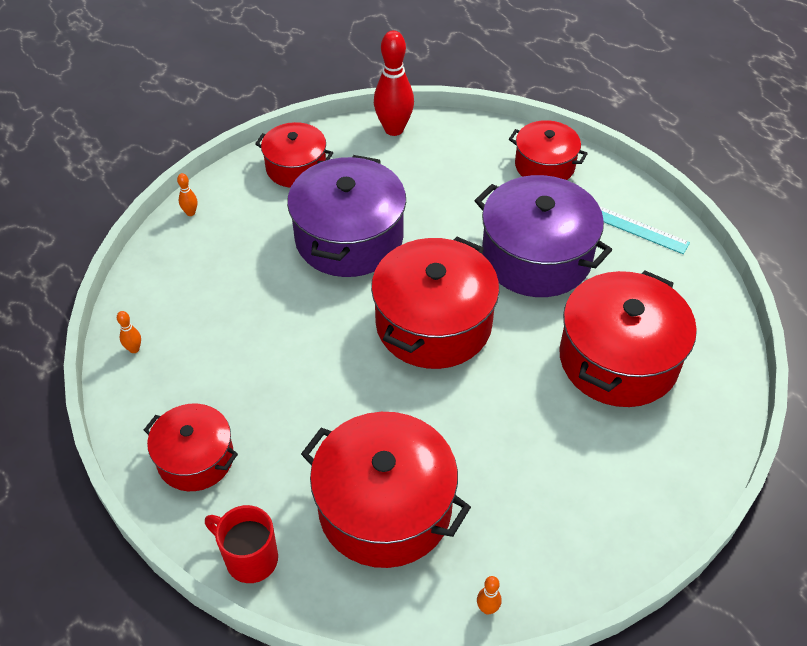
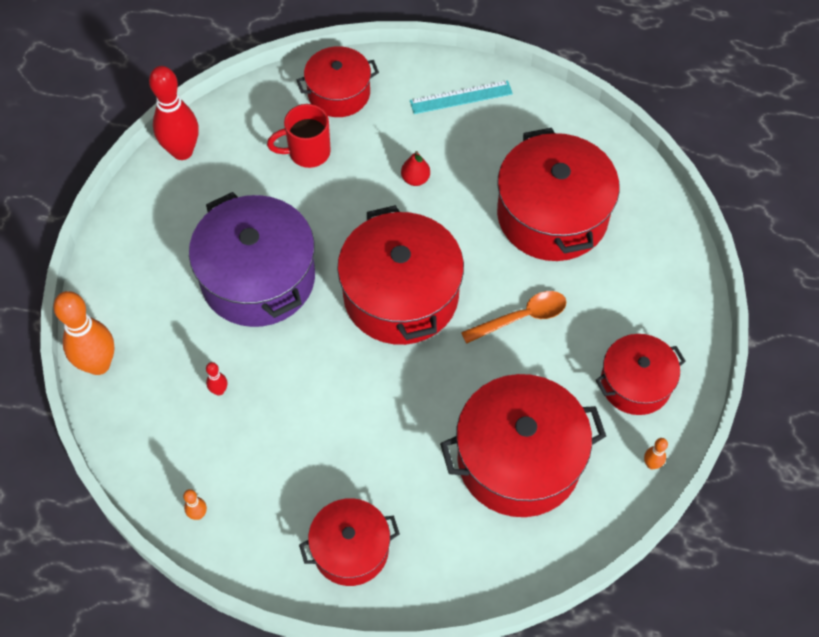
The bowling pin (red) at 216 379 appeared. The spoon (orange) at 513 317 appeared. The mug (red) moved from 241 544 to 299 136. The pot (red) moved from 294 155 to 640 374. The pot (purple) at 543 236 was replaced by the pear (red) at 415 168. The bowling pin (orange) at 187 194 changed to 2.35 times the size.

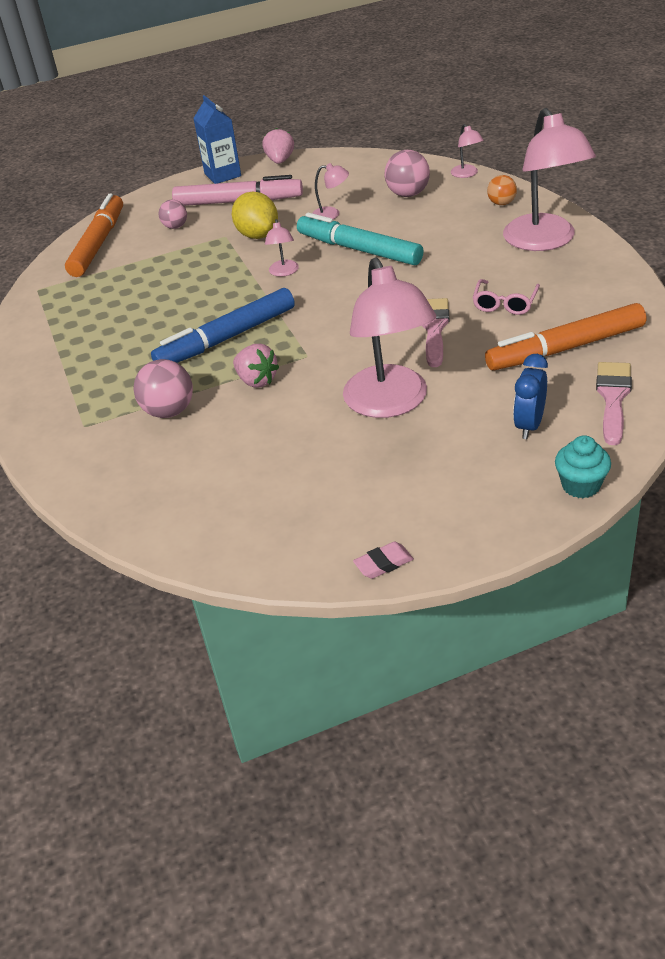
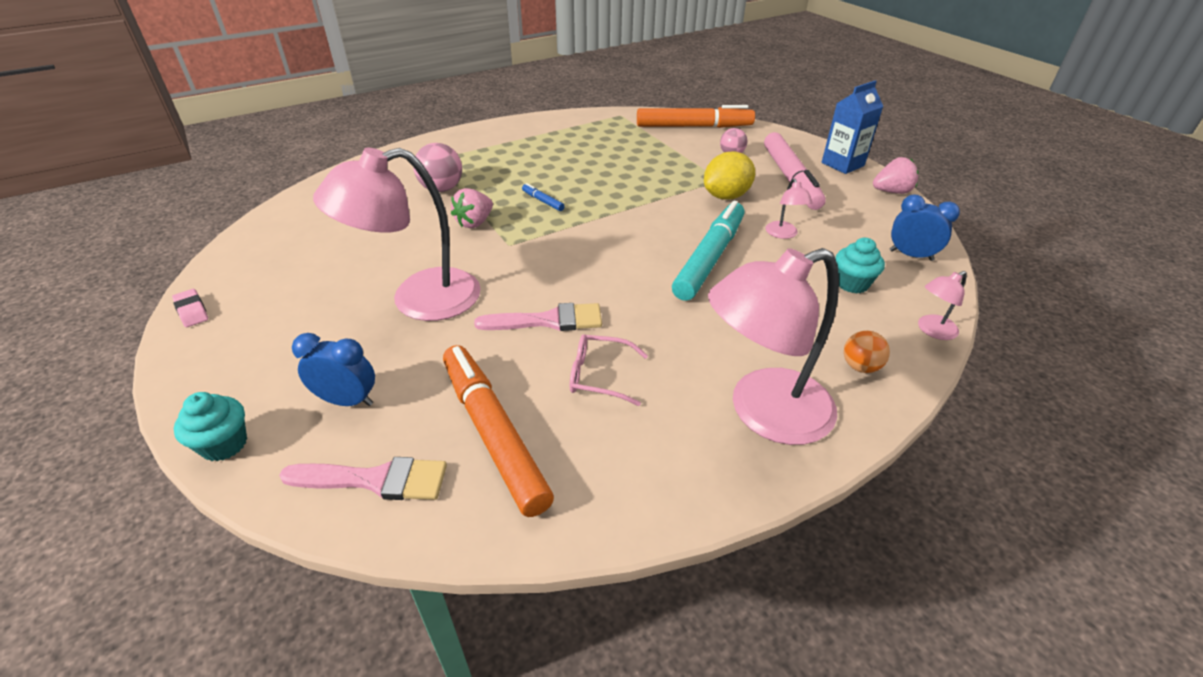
The lamp (pink) at 282 248 disappeared. The clock (blue) at 925 228 appeared. The ball (pink) at 407 173 was replaced by the cupcake (turquoise) at 860 266. The marker (blue) at 223 325 changed to 0.40 times the size.

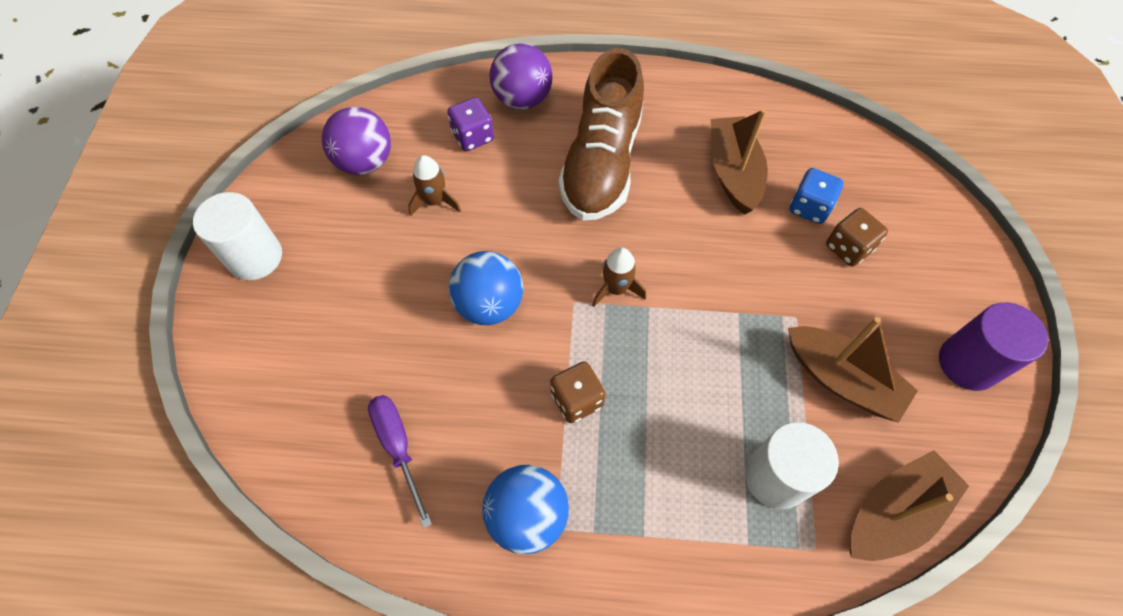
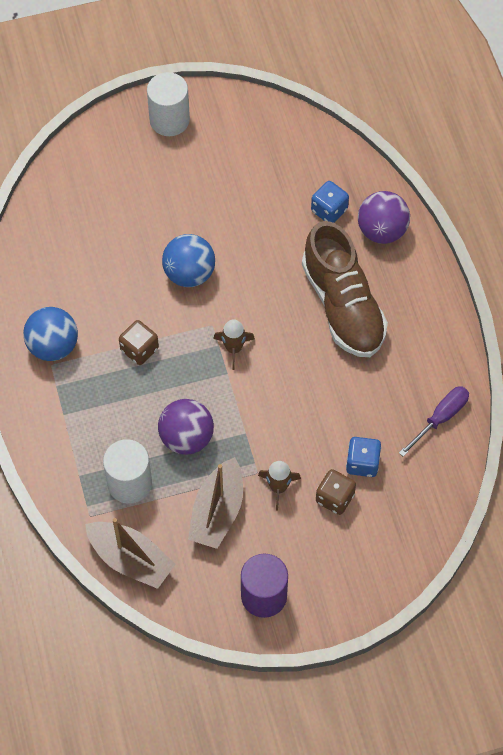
The boat (brown) at 739 162 disappeared. The ball (purple) moved from 356 141 to 186 427. The screwdriver (purple) moved from 400 461 to 434 421. The rocket (brown) moved from 434 185 to 279 486. The dice (purple) at 470 124 became the dice (blue) at 330 202. The shoe (brown) at 601 134 turned 105 degrees counterclockwise.

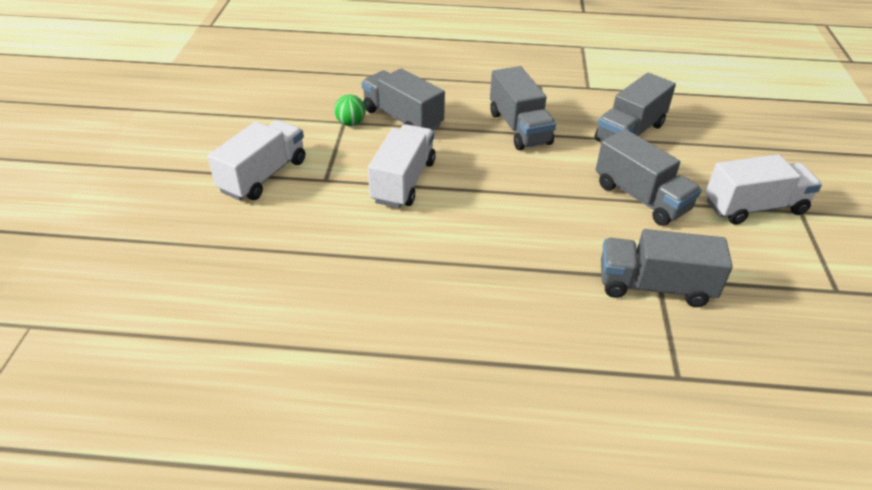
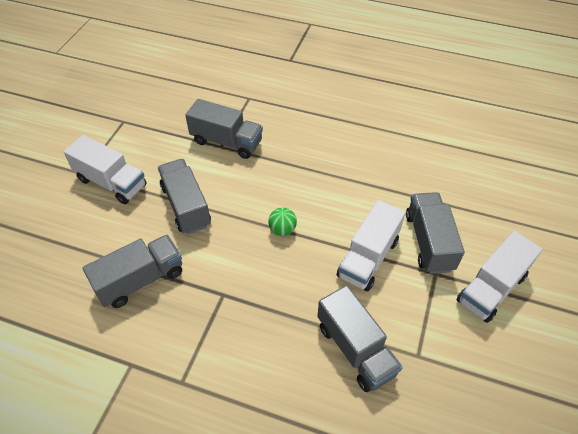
The ball (green) moved from 350 110 to 282 221. The truck (grey) moved from 523 108 to 435 233. The truck (white) at 763 189 turned 150 degrees counterclockwise.

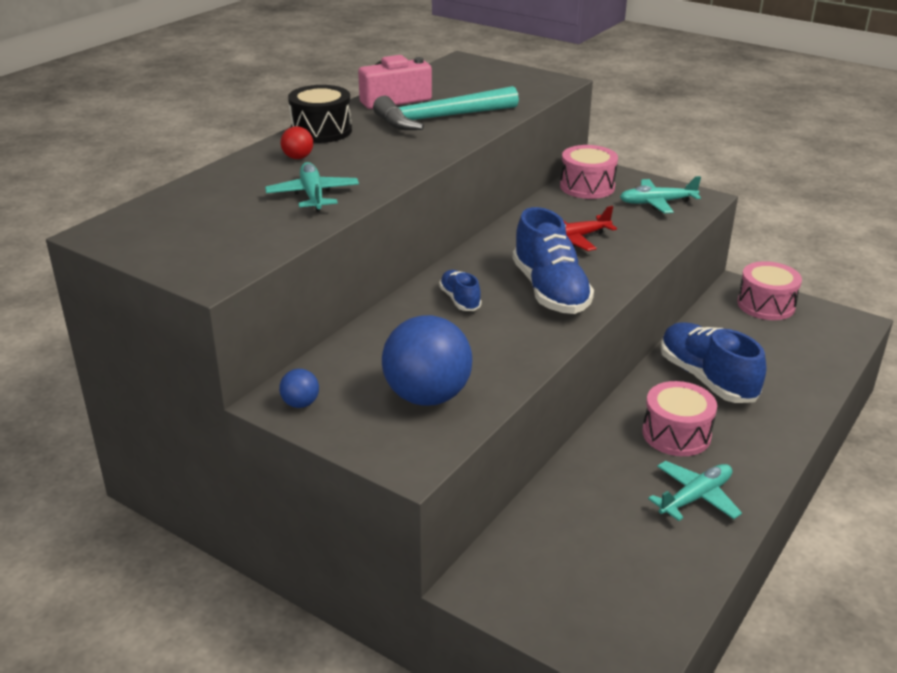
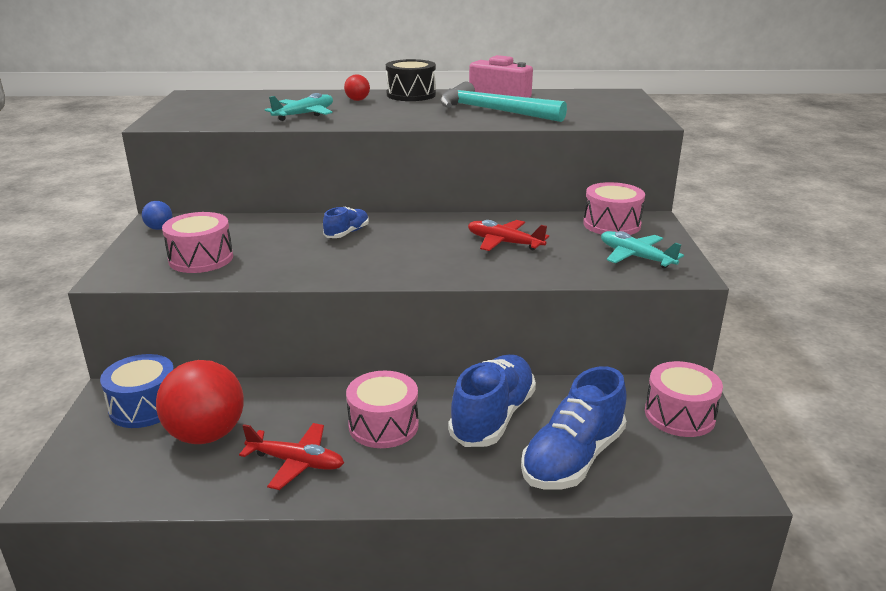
The drum (blue) at 137 391 appeared. The ball (red) at 200 402 appeared. The shoe (blue) moved from 553 260 to 574 428. The ball (blue) at 427 360 was replaced by the drum (pink) at 197 242. The plane (turquoise) at 695 491 became the plane (red) at 291 456.

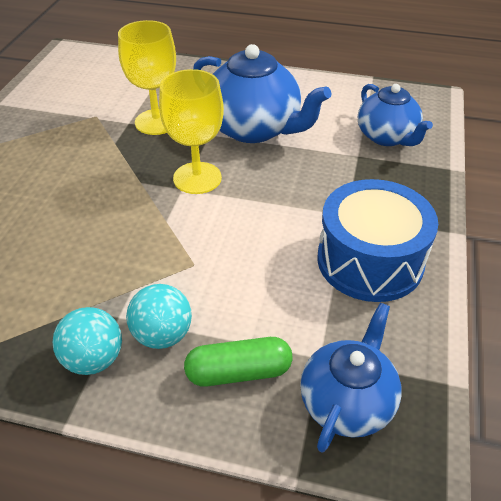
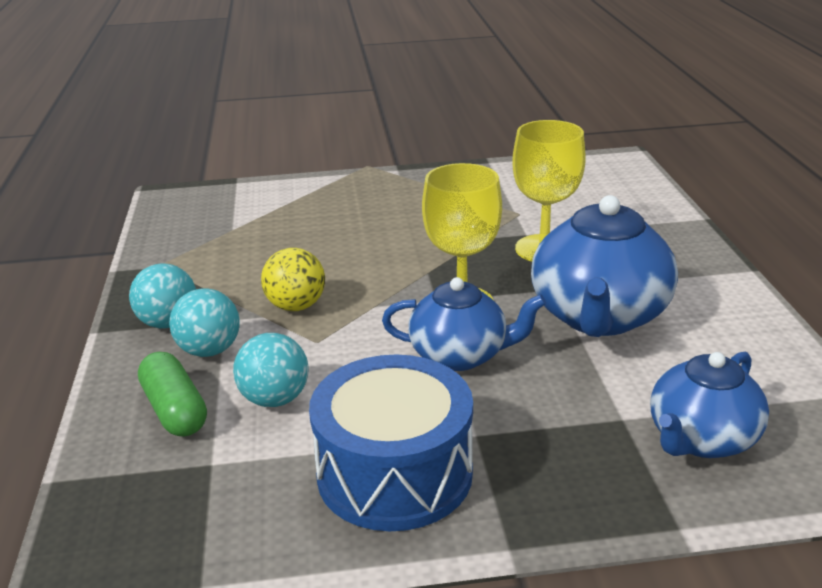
The ball (turquoise) at 271 370 appeared. The ball (yellow) at 293 279 appeared. The teapot (blue) moved from 351 378 to 464 324.

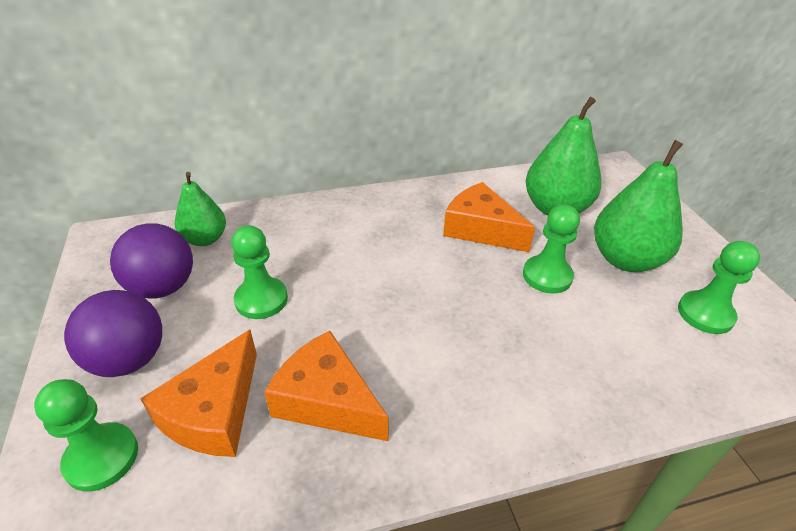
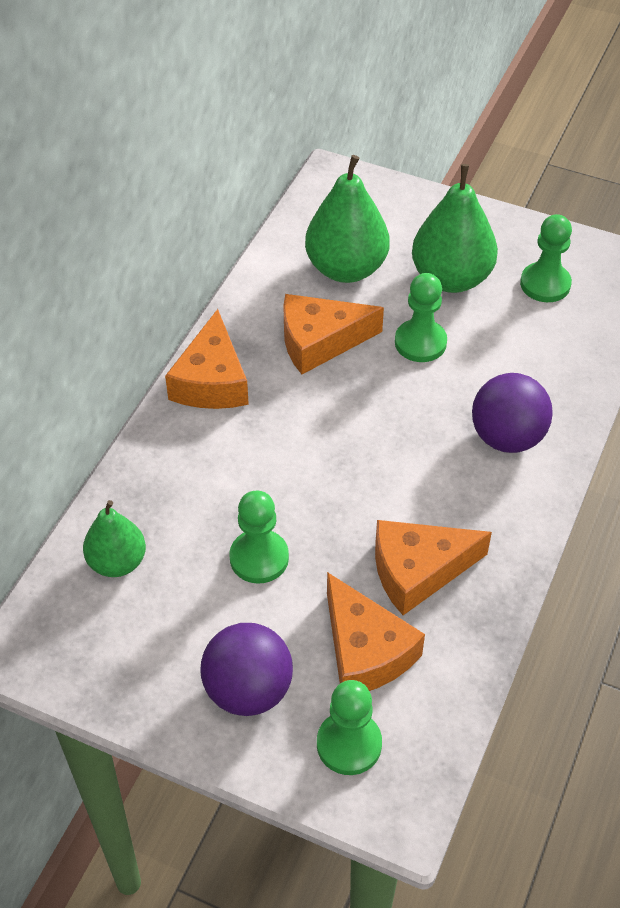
The cheese (orange) at 207 359 appeared. The ball (purple) moved from 151 261 to 512 413.

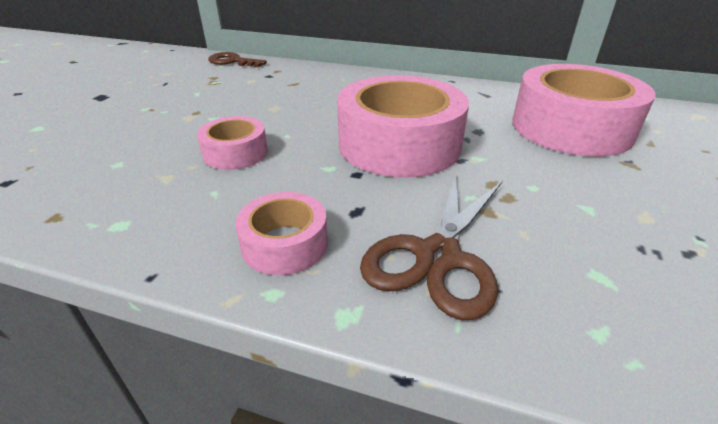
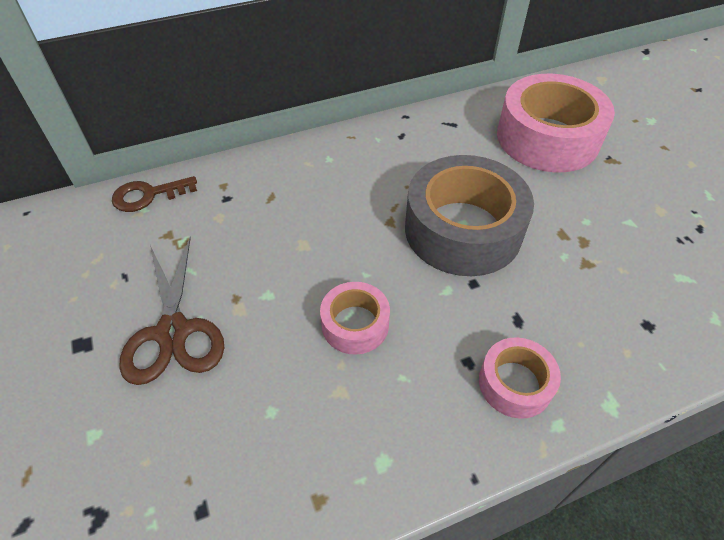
The scissors (brown) moved from 431 246 to 171 311. The tape (pink) at 403 126 became the tape (grey) at 469 215.

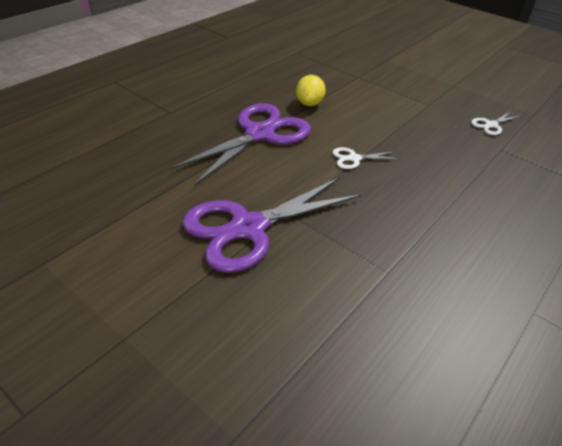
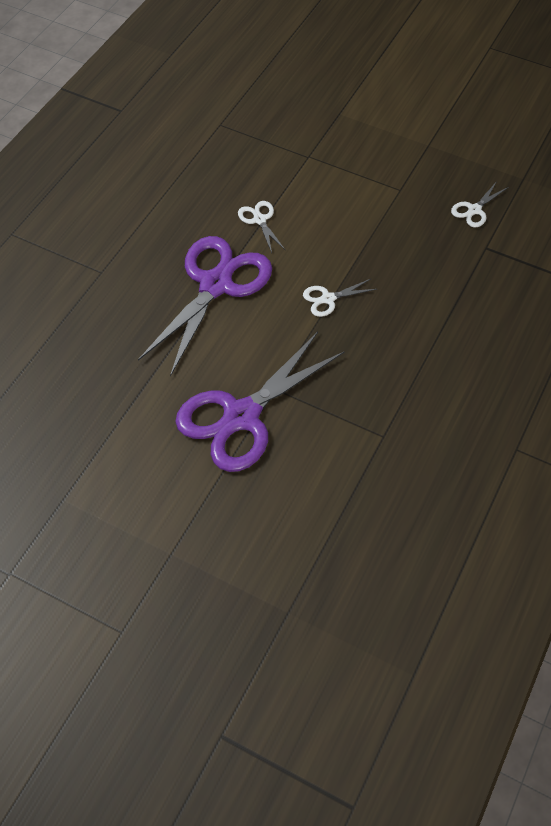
The lemon (yellow) at 311 90 was replaced by the scissors (white) at 262 227.

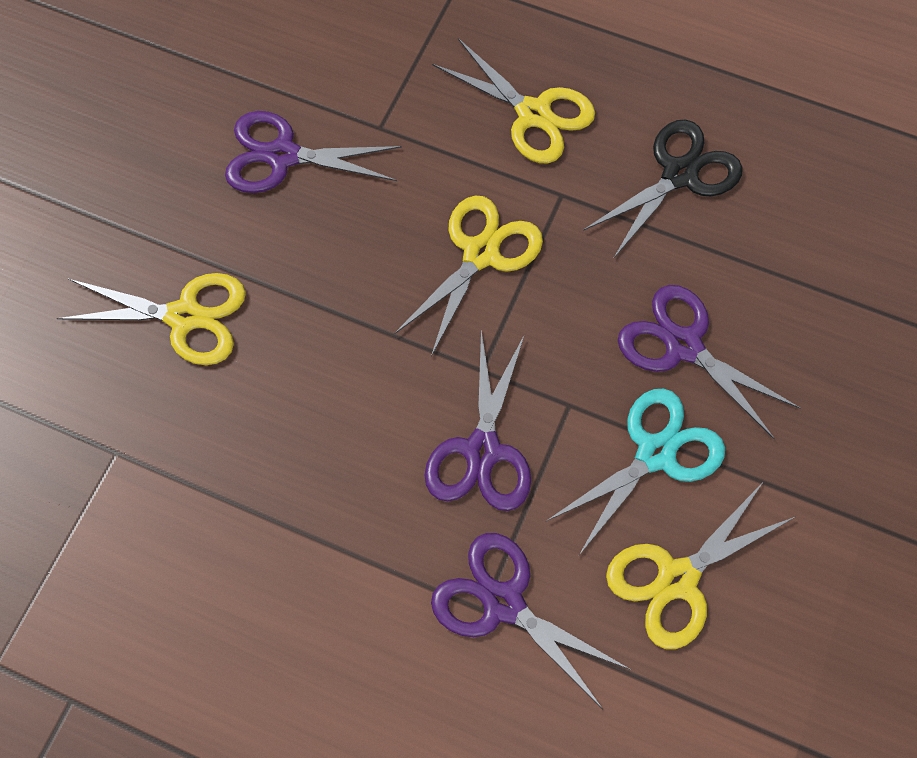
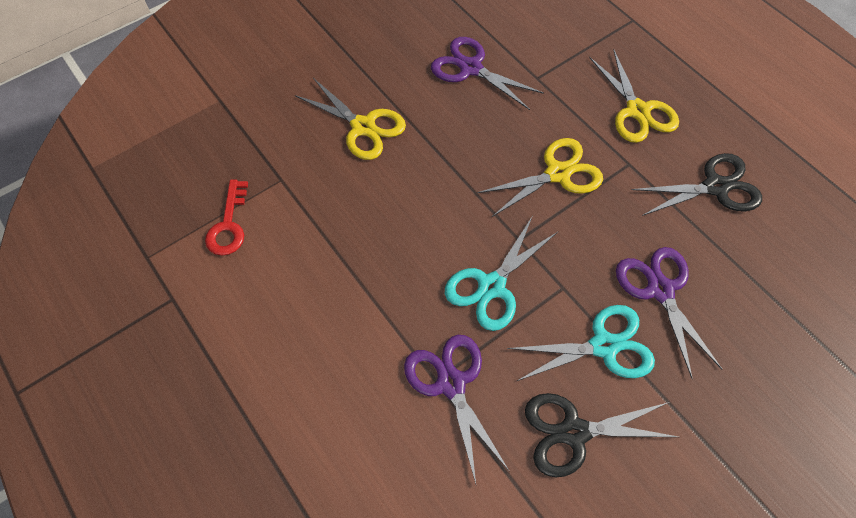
The key (red) at 226 218 appeared. The scissors (purple) at 478 420 became the scissors (turquoise) at 501 274. The scissors (yellow) at 700 565 became the scissors (black) at 601 435.

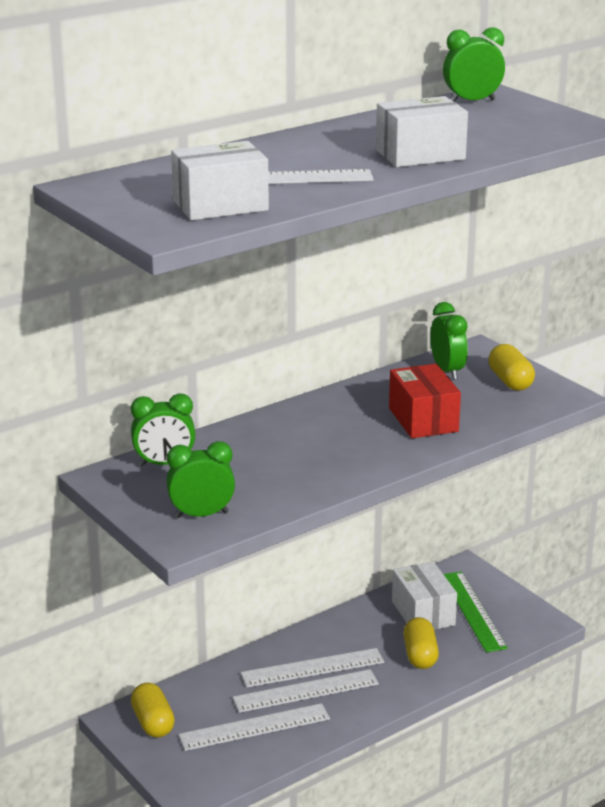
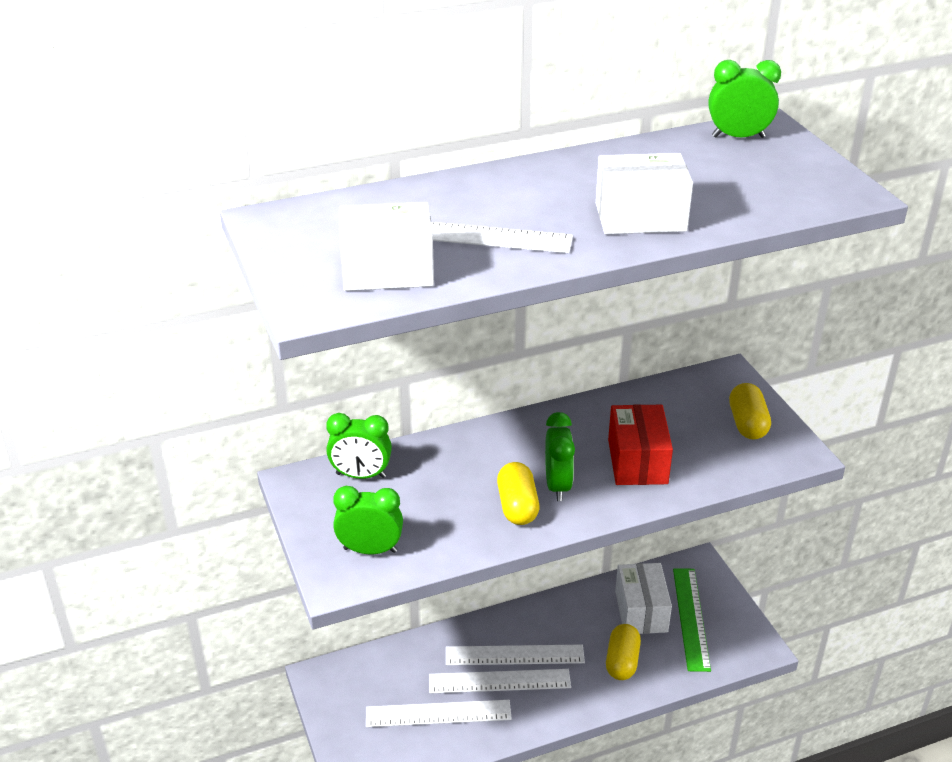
The capsule (yellow) moved from 153 710 to 518 493. The clock (green) moved from 449 341 to 560 456.

